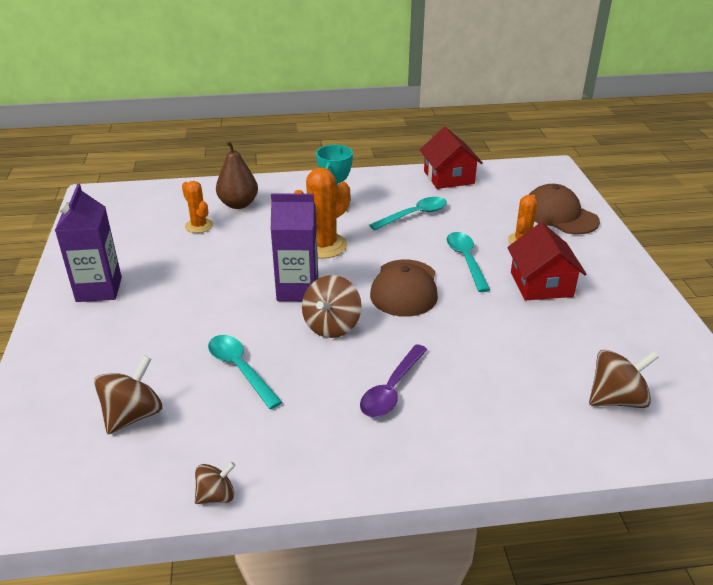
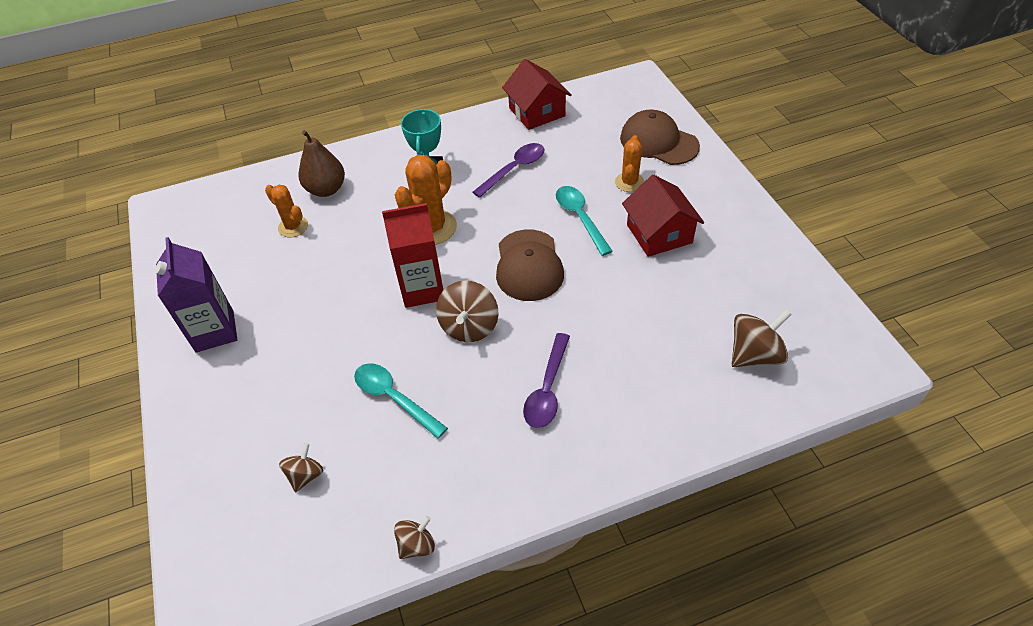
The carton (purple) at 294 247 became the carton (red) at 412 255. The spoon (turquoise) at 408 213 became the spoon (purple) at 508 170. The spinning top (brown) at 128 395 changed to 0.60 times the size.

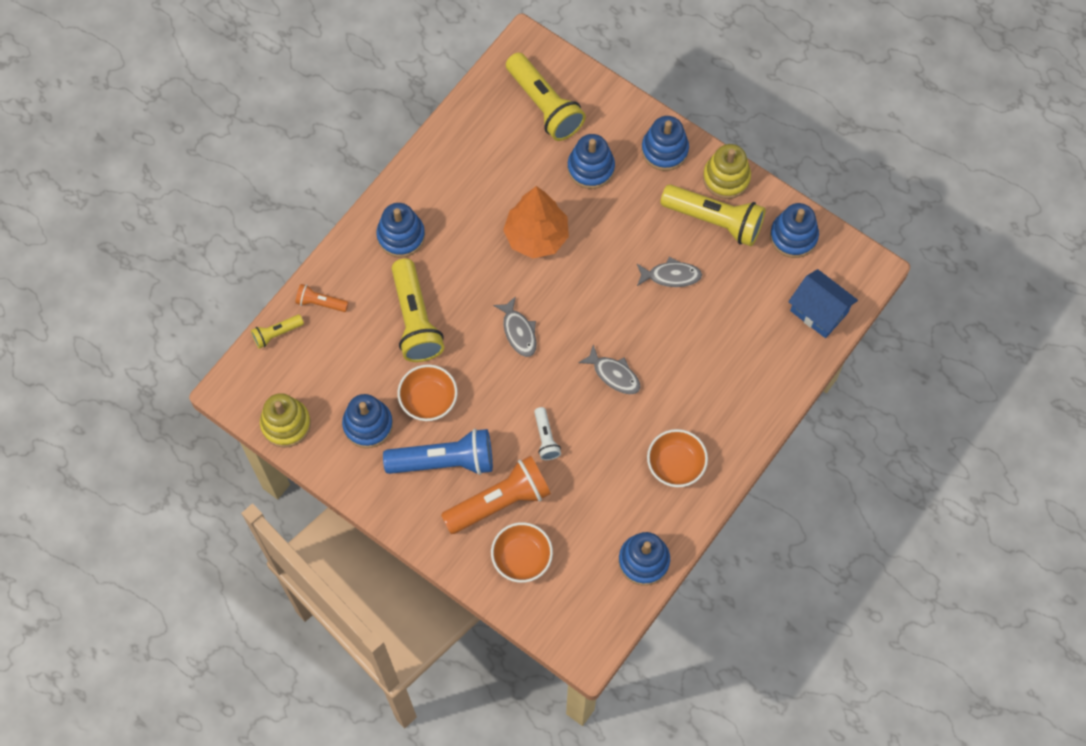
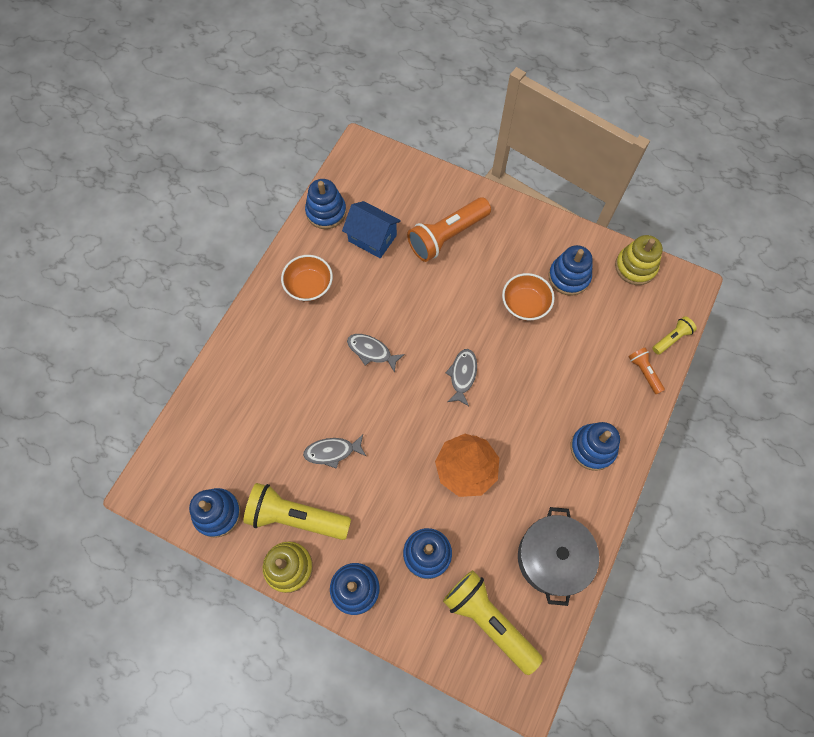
The flashlight (blue) at 438 452 disappeared. The flashlight (yellow) at 417 310 disappeared. The bowl (orange) at 522 552 disappeared. The flashlight (white) at 547 433 disappeared. The pot (grey) at 558 556 appeared. The house (blue) moved from 823 303 to 371 229. The flashlight (orange) at 322 298 turned 120 degrees counterclockwise. The fish (grey) at 515 326 turned 45 degrees clockwise.

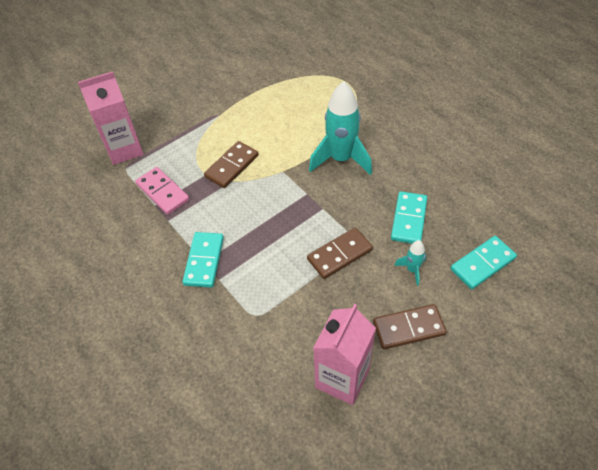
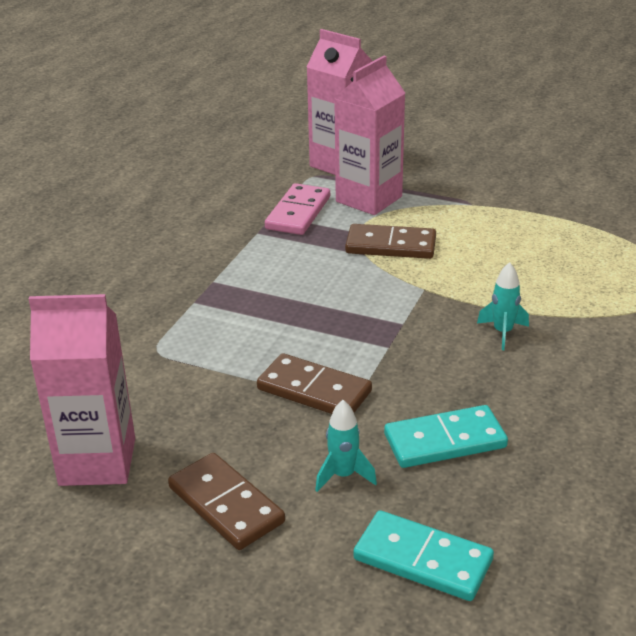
The domino (turquoise) at 203 260 disappeared. The carton (pink) at 369 135 appeared. The rocket (turquoise) at 340 128 changed to 0.46 times the size.

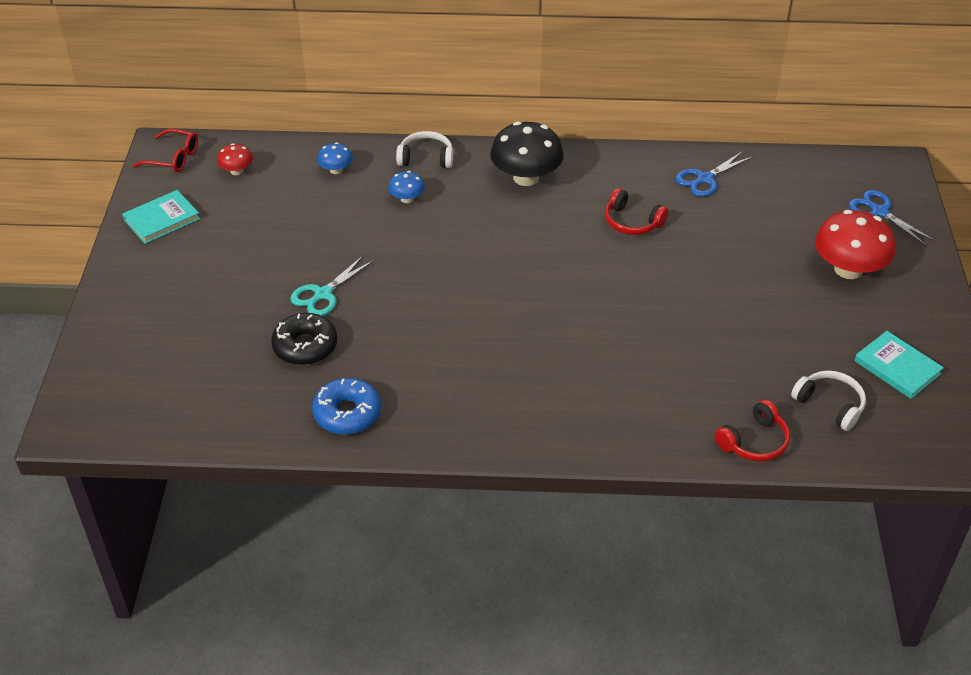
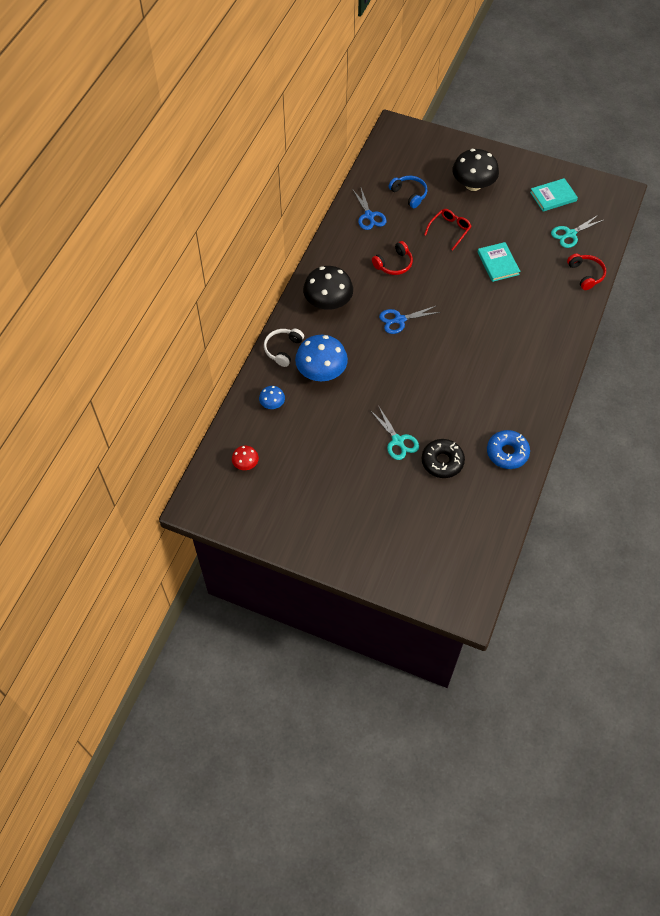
The headphones (blue) at 408 192 appeared. The book (turquoise) moved from 161 217 to 499 262. The glasses (red) moved from 165 150 to 448 230. The scissors (blue) moved from 892 218 to 409 319. The headphones (white) at 828 401 was replaced by the scissors (turquoise) at 577 231. The mushroom (red) at 855 244 became the mushroom (black) at 475 170. The mushroom (blue) at 406 187 changed to 2.03 times the size.

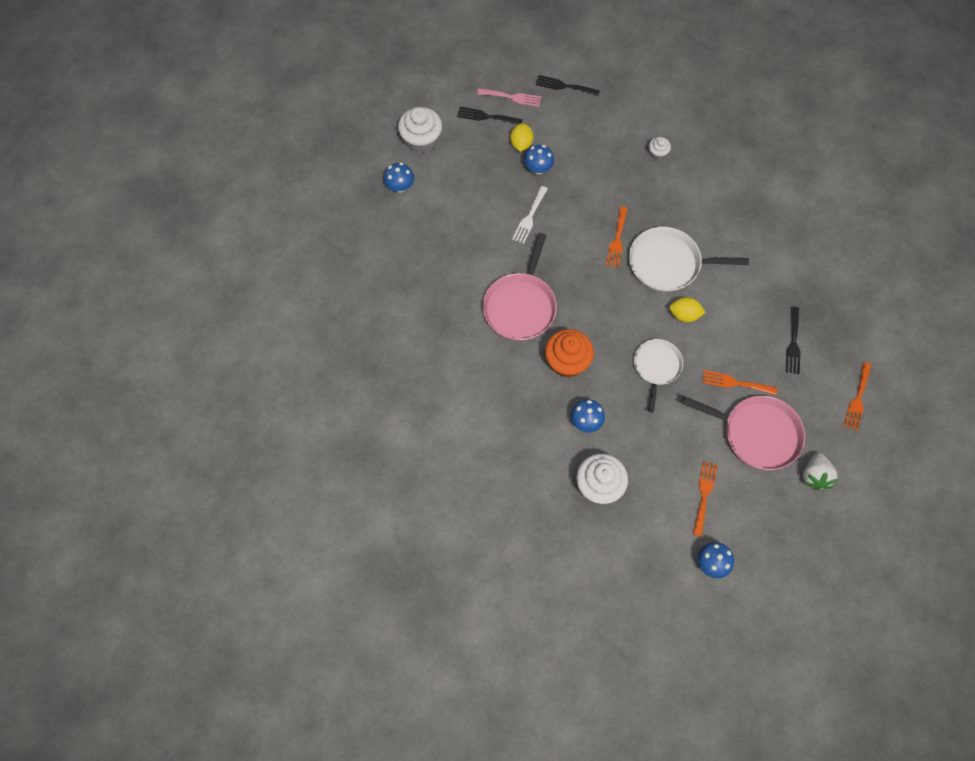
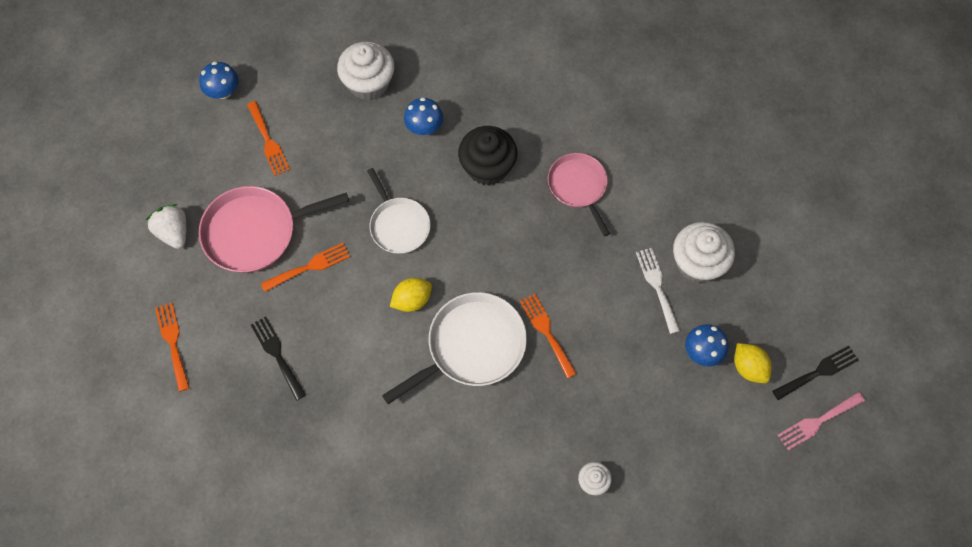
The mushroom (blue) at 399 177 disappeared. The fork (black) at 568 85 disappeared. The cupcake (white) moved from 420 130 to 704 252. The cupcake (orange) at 569 353 became the cupcake (black) at 487 156. The pan (pink) at 520 287 changed to 0.65 times the size.

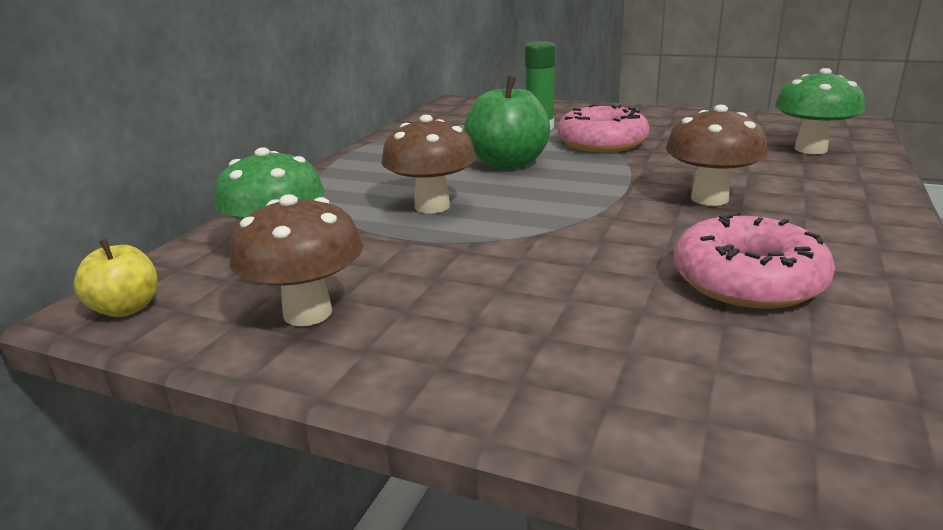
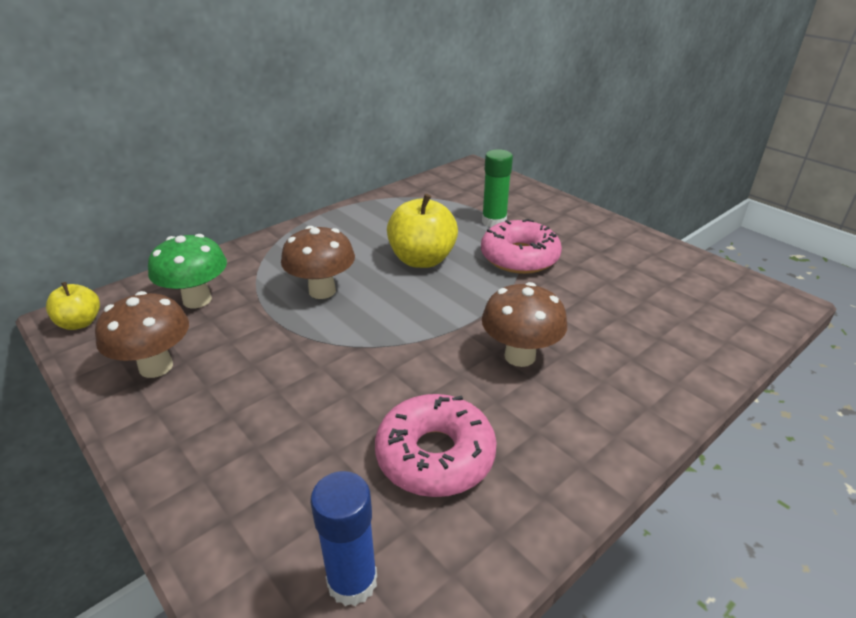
The mushroom (green) at 820 111 disappeared. The glue stick (blue) at 343 538 appeared. The apple (green) at 507 123 became the apple (yellow) at 422 231.

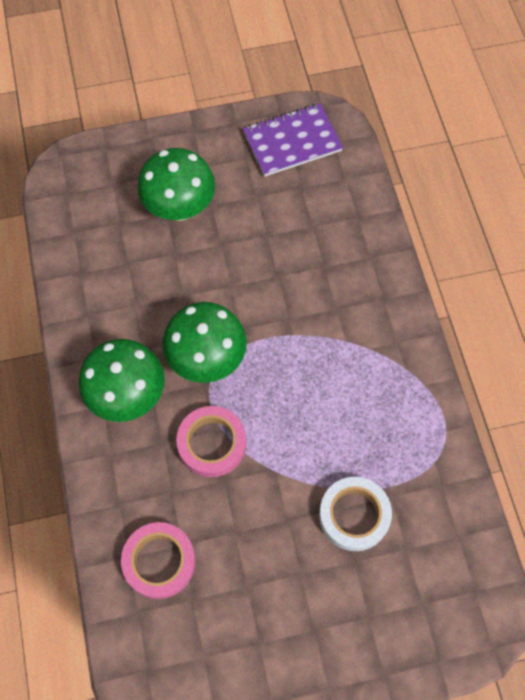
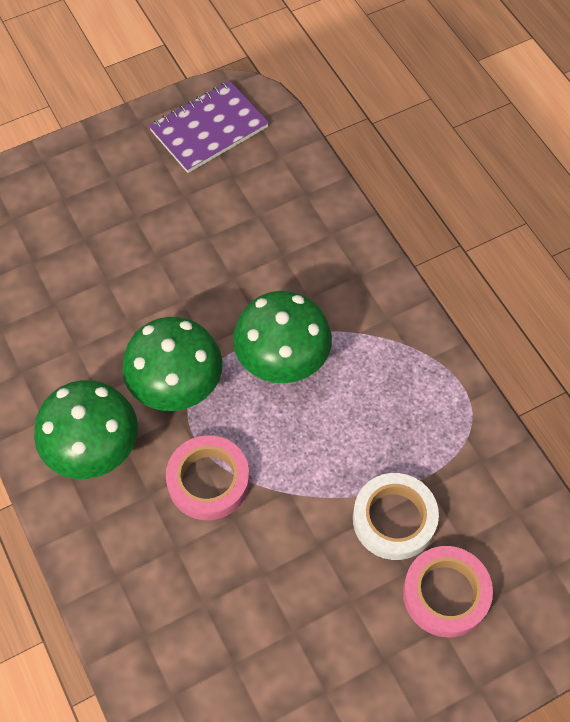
The tape (pink) moved from 158 560 to 448 592. The mushroom (green) moved from 176 184 to 282 337.

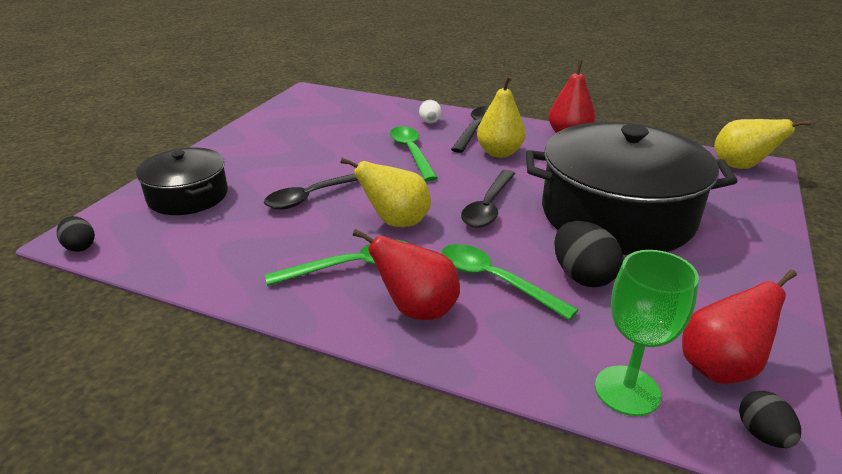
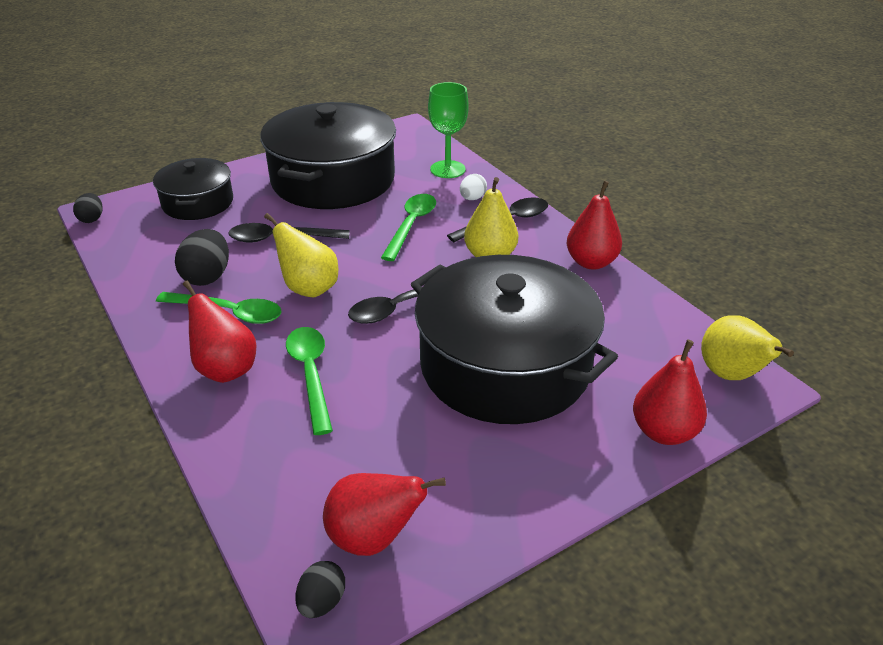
The pot (black) at 328 155 appeared. The pear (red) at 670 392 appeared. The egg (black) moved from 588 254 to 202 257. The goblet (green) moved from 647 333 to 448 130.

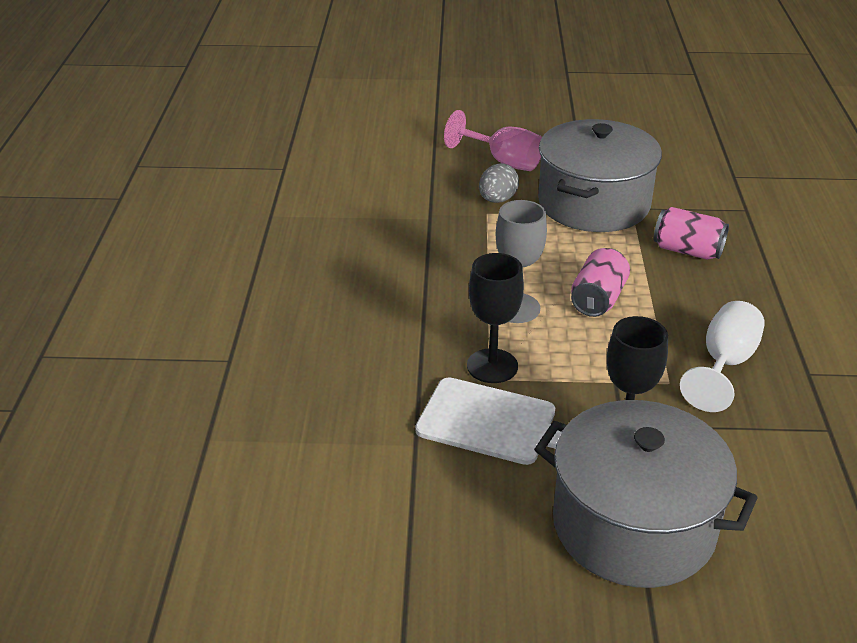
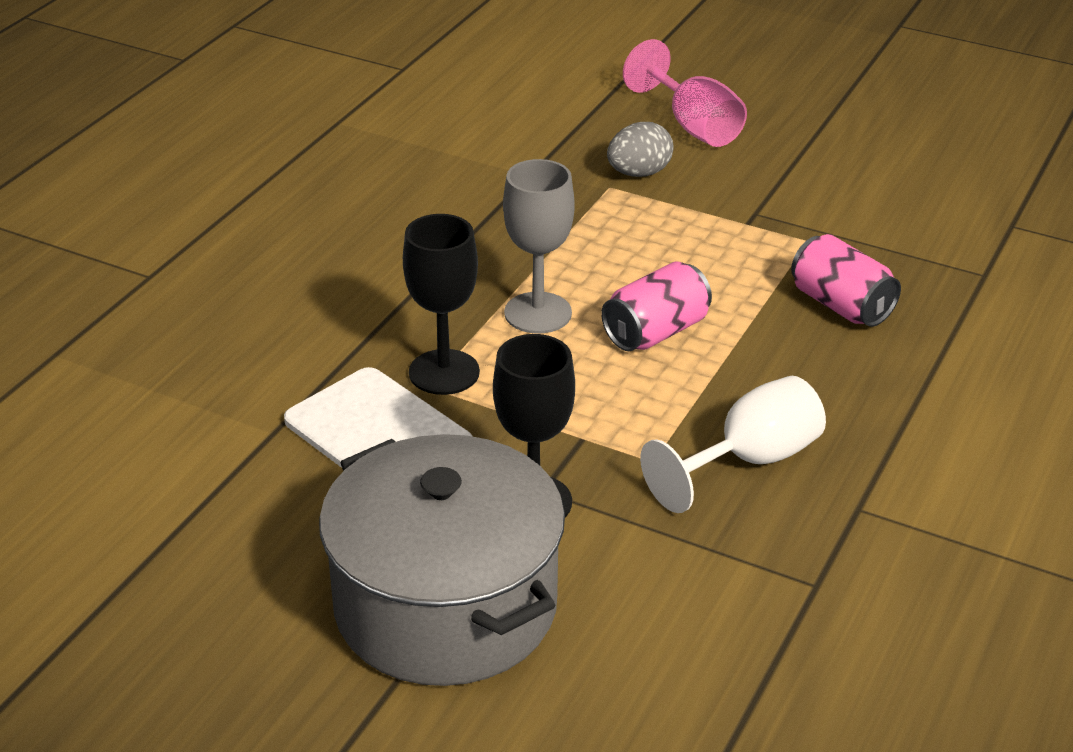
The pot (grey) at 600 175 disappeared.

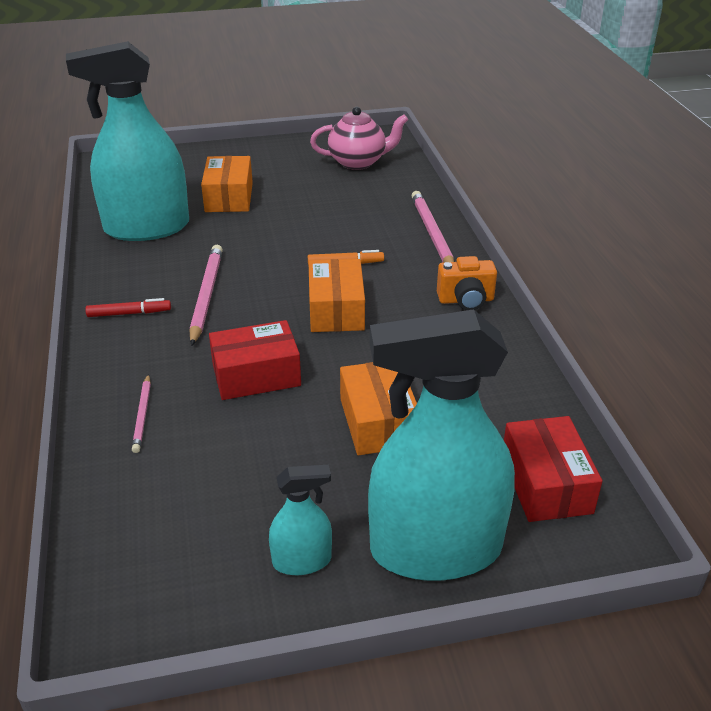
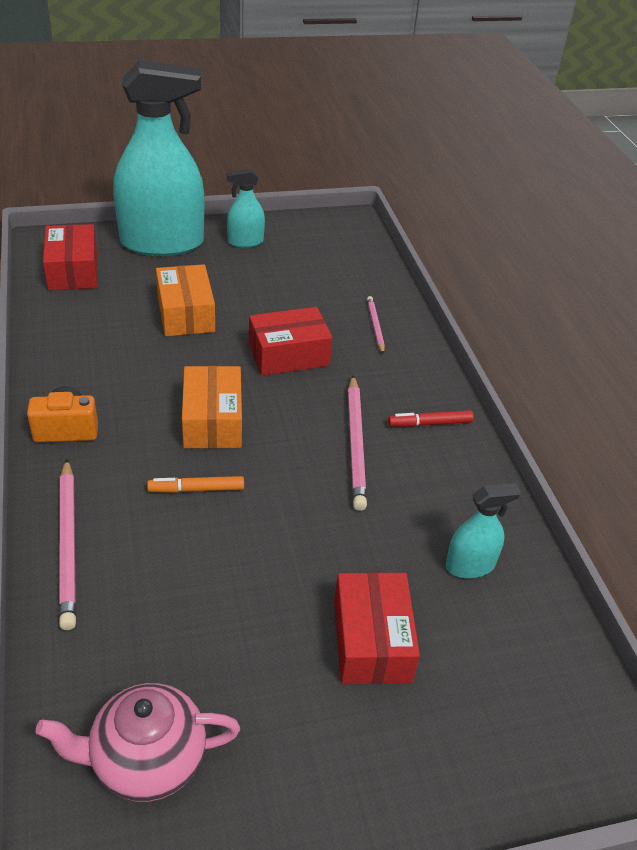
The box (orange) at 227 184 became the box (red) at 377 628. The spray bottle (turquoise) at 127 141 changed to 0.44 times the size.

